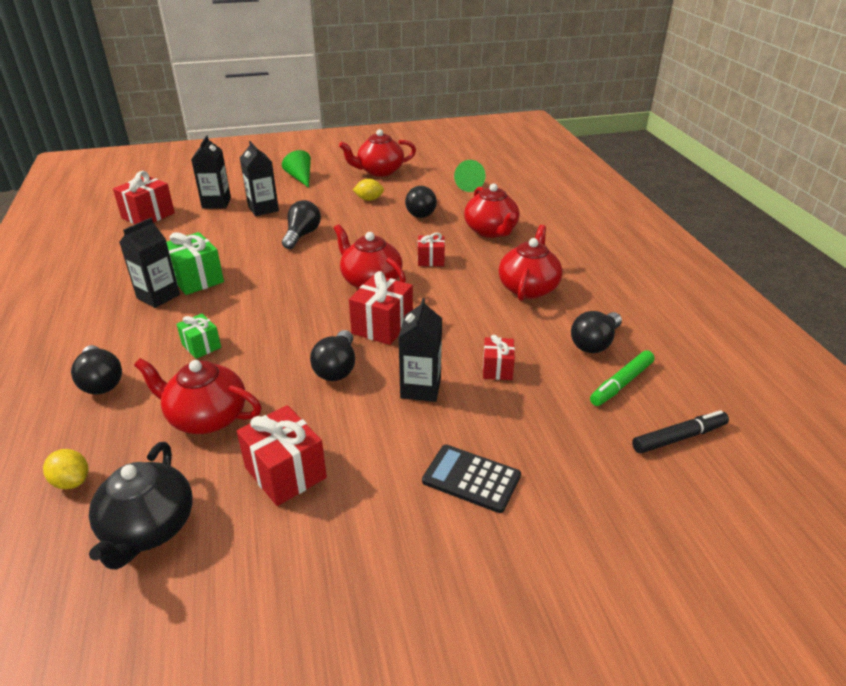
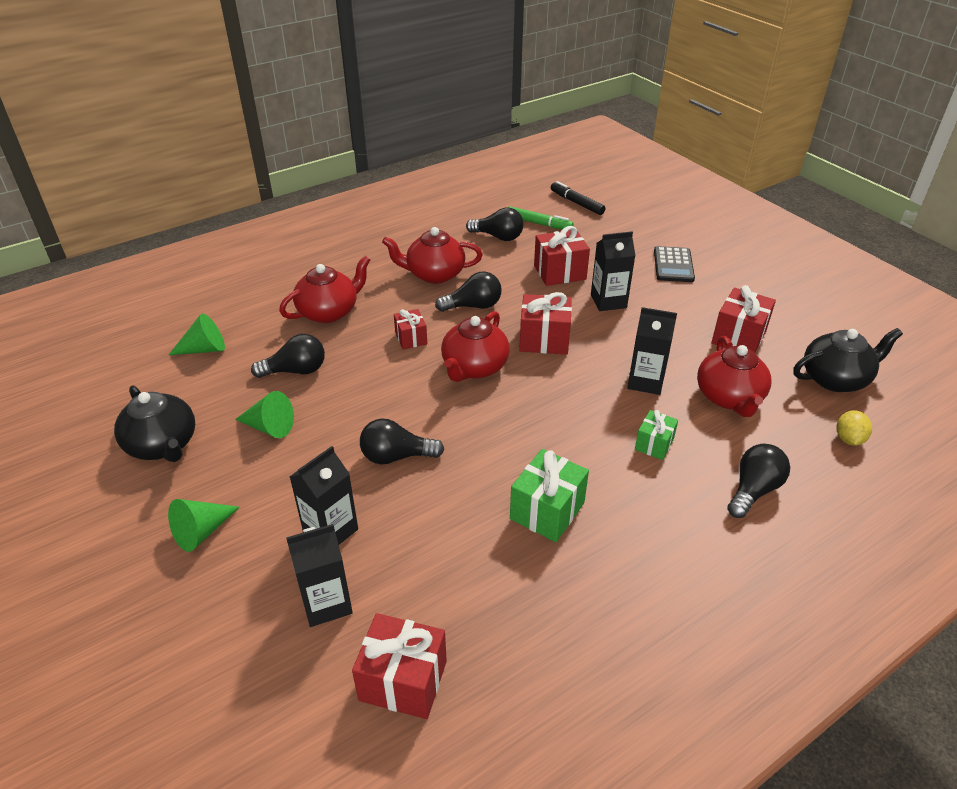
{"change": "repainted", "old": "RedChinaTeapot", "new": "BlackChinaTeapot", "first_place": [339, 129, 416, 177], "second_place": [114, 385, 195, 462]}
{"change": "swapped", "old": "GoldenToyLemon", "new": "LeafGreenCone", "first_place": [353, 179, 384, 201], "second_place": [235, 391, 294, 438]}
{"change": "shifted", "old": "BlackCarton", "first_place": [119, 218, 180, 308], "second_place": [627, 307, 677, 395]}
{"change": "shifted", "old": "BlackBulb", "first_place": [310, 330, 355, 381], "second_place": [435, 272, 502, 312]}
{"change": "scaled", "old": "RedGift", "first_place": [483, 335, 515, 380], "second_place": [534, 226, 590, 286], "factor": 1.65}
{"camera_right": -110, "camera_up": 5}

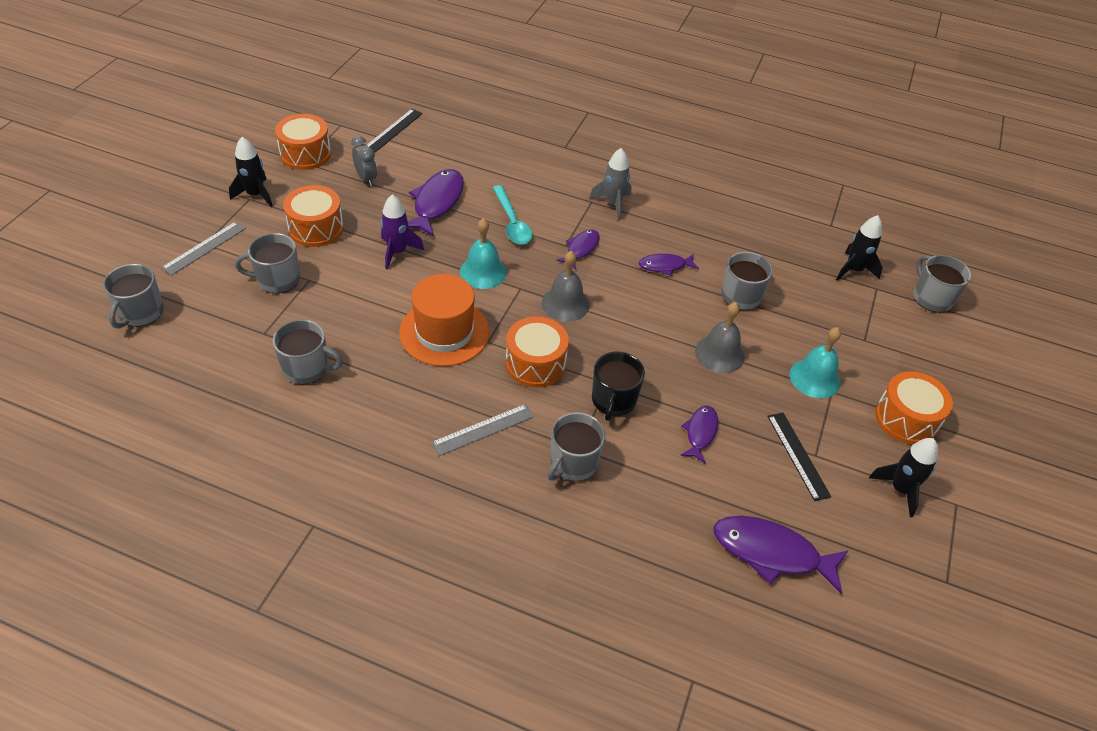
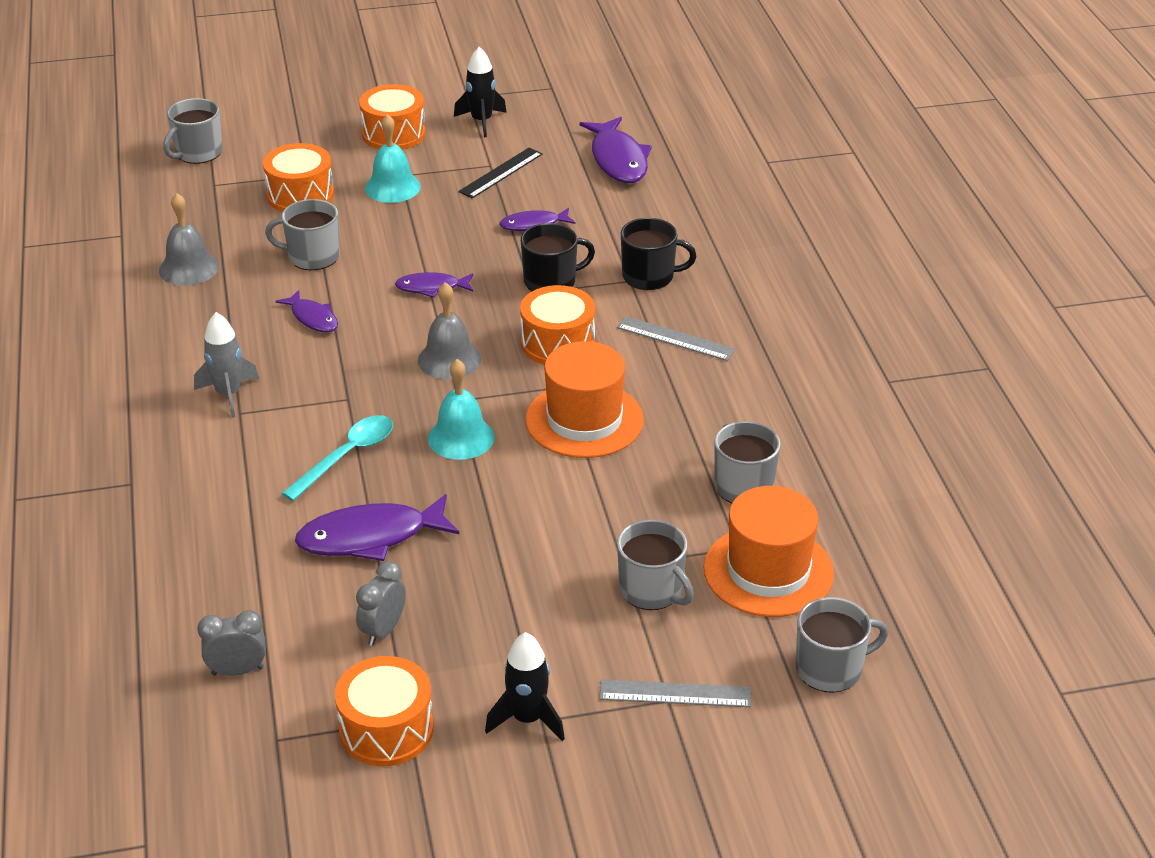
{"change": "swapped", "old": "BlackMeasuringStick", "new": "GreyClock", "first_place": [367, 109, 423, 152], "second_place": [197, 610, 266, 676]}
{"change": "shifted", "old": "OrangeToyDrum", "first_place": [283, 185, 344, 247], "second_place": [263, 143, 334, 212]}
{"change": "gone", "old": "PurpleSpaceship", "first_place": [381, 195, 424, 270]}
{"change": "gone", "old": "BlackSpaceship", "first_place": [836, 215, 883, 281]}
{"change": "shifted", "old": "PurpleFishFigure", "first_place": [557, 229, 600, 269], "second_place": [395, 272, 473, 298]}
{"change": "shifted", "old": "GreyBell", "first_place": [695, 302, 745, 373], "second_place": [159, 193, 219, 286]}
{"change": "repainted", "old": "GreyMug", "new": "BlackMug", "first_place": [547, 412, 606, 481], "second_place": [621, 218, 696, 290]}
{"change": "new", "new": "OrangeTopHat", "second_place": [703, 486, 834, 617]}
{"camera_right": -120, "camera_up": -10}

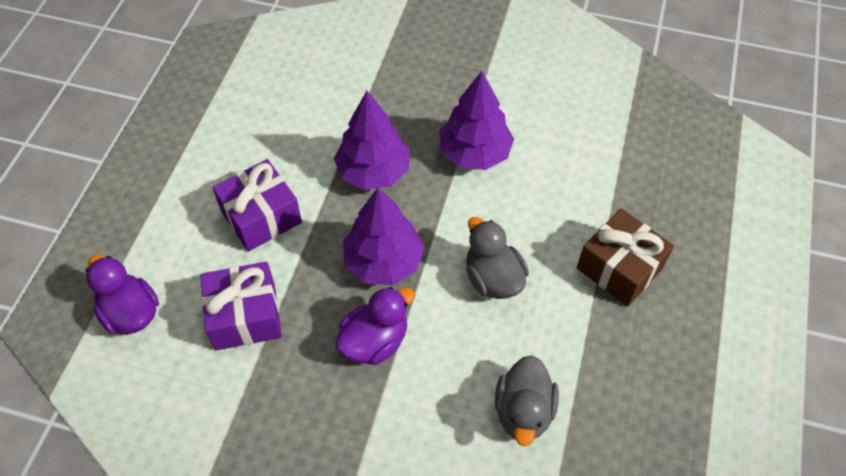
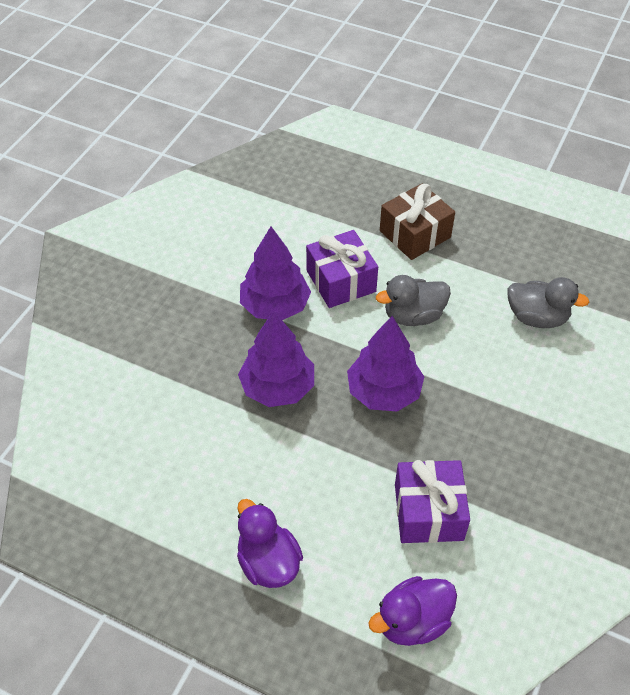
{"change": "shifted", "old": "PurpleGift", "first_place": [212, 159, 302, 252], "second_place": [306, 230, 378, 308]}
{"change": "shifted", "old": "PurpleDuck", "first_place": [335, 287, 415, 365], "second_place": [237, 499, 303, 588]}
{"camera_right": -80, "camera_up": -5}

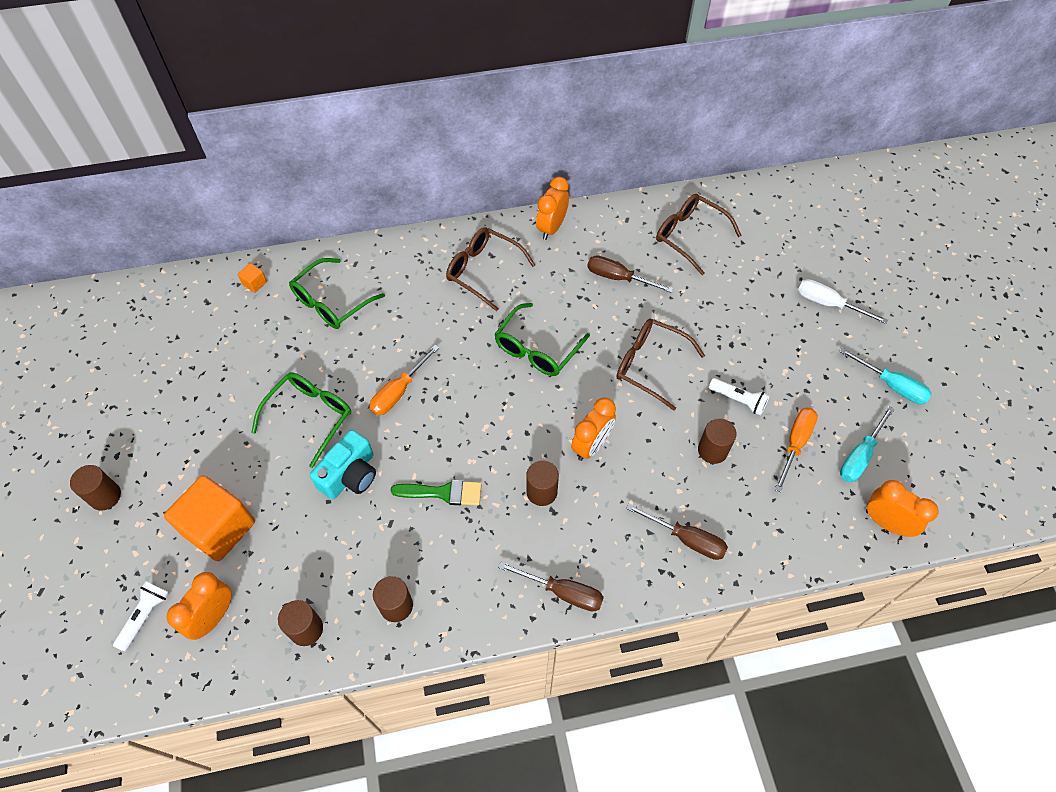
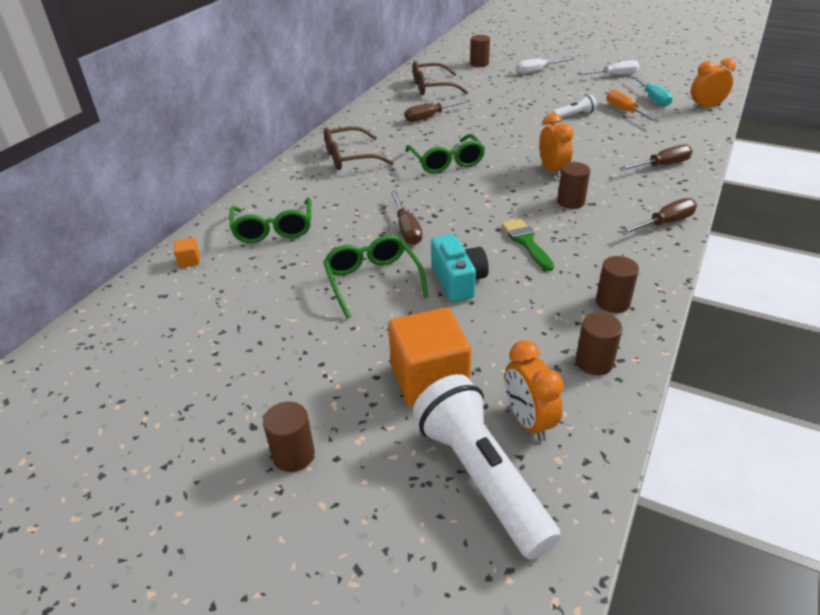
{"change": "gone", "old": "OrangeClock", "first_place": [536, 177, 569, 240]}
{"change": "gone", "old": "RussetGlasses", "first_place": [616, 319, 705, 411]}
{"change": "repainted", "old": "OrangeFlatScrewdriver", "new": "RussetFlatScrewdriver", "first_place": [369, 345, 439, 415], "second_place": [391, 191, 422, 245]}
{"change": "repainted", "old": "TurquoiseFlatScrewdriver", "new": "WhiteFlatScrewdriver", "first_place": [839, 348, 932, 404], "second_place": [576, 60, 640, 75]}
{"change": "shifted", "old": "RussetSolidCylinder", "first_place": [698, 418, 737, 464], "second_place": [470, 35, 490, 67]}
{"change": "rotated", "old": "LeafGreenBrush", "first_place": [391, 480, 482, 505], "second_place": [502, 219, 554, 271], "degrees": -60}
{"change": "scaled", "old": "WhiteFlashlight", "first_place": [113, 581, 169, 651], "second_place": [413, 374, 561, 559], "factor": 2.11}
{"camera_right": -50, "camera_up": -20}

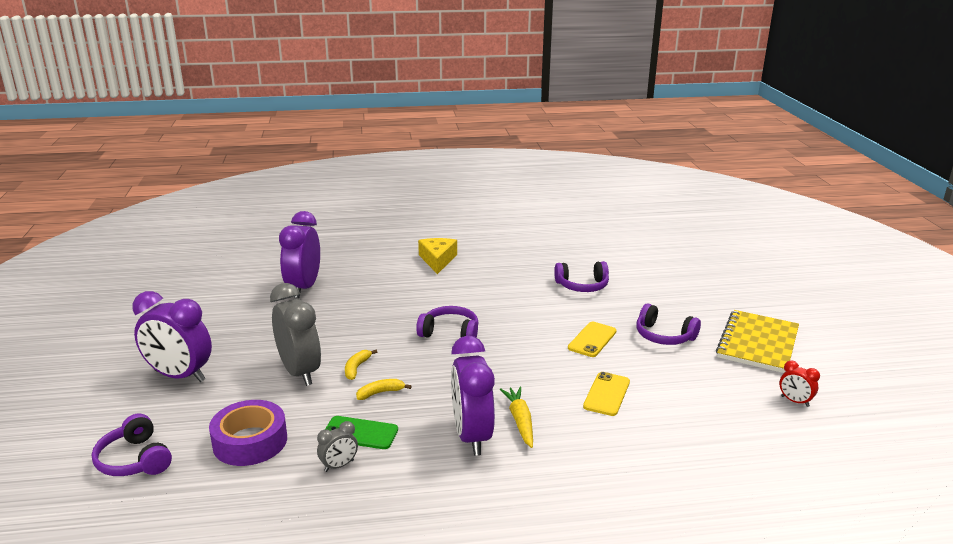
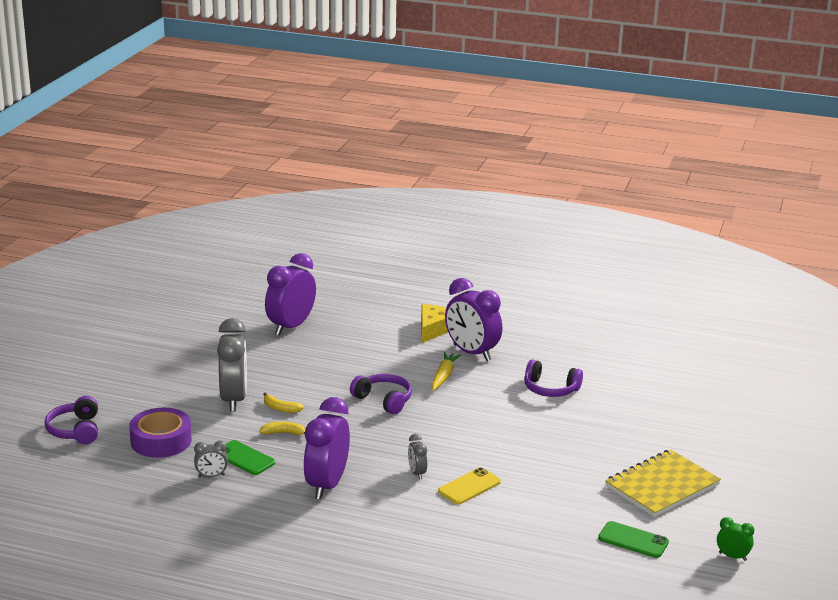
{"change": "shifted", "old": "PurpleClock", "first_place": [133, 291, 212, 382], "second_place": [445, 278, 502, 361]}
{"change": "gone", "old": "PurpleOverEarHeadphones", "first_place": [636, 303, 701, 345]}
{"change": "gone", "old": "GoldenSmartphone", "first_place": [568, 322, 617, 357]}
{"change": "rotated", "old": "GoldenBanana", "first_place": [345, 350, 377, 380], "second_place": [264, 392, 304, 413], "degrees": -105}
{"change": "swapped", "old": "RedClock", "new": "LeafGreenSmartphone", "first_place": [779, 360, 820, 407], "second_place": [598, 521, 669, 558]}
{"change": "shifted", "old": "GoldenRootVegetable", "first_place": [500, 386, 533, 448], "second_place": [431, 352, 461, 391]}
{"change": "new", "new": "GreyClock", "second_place": [408, 434, 427, 480]}
{"change": "new", "new": "LeafGreenClock", "second_place": [717, 517, 754, 561]}
{"camera_right": 25, "camera_up": 0}

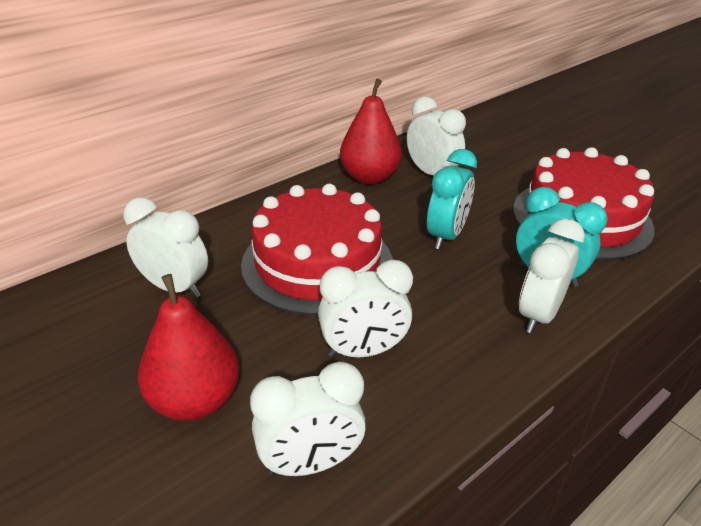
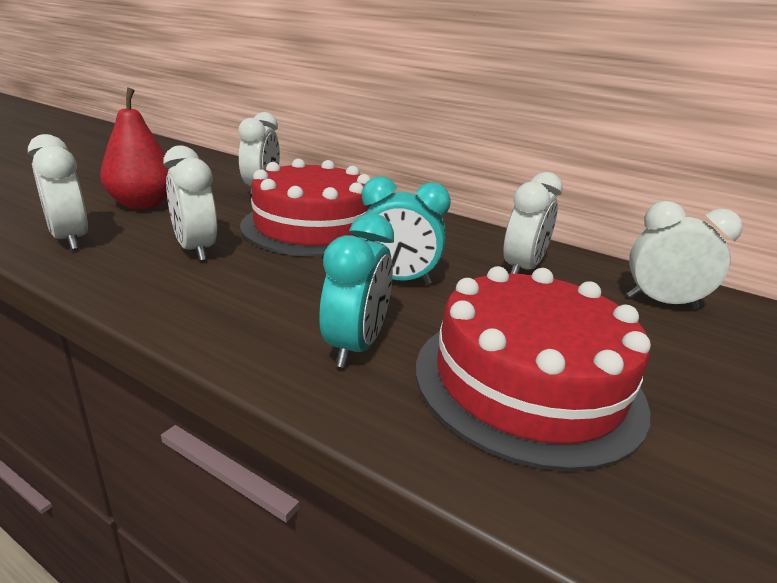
{"change": "gone", "old": "RedPearFruit", "first_place": [340, 79, 402, 184]}
{"change": "shifted", "old": "WhiteClock", "first_place": [519, 218, 585, 334], "second_place": [627, 201, 743, 309]}
{"camera_right": 70, "camera_up": -10}

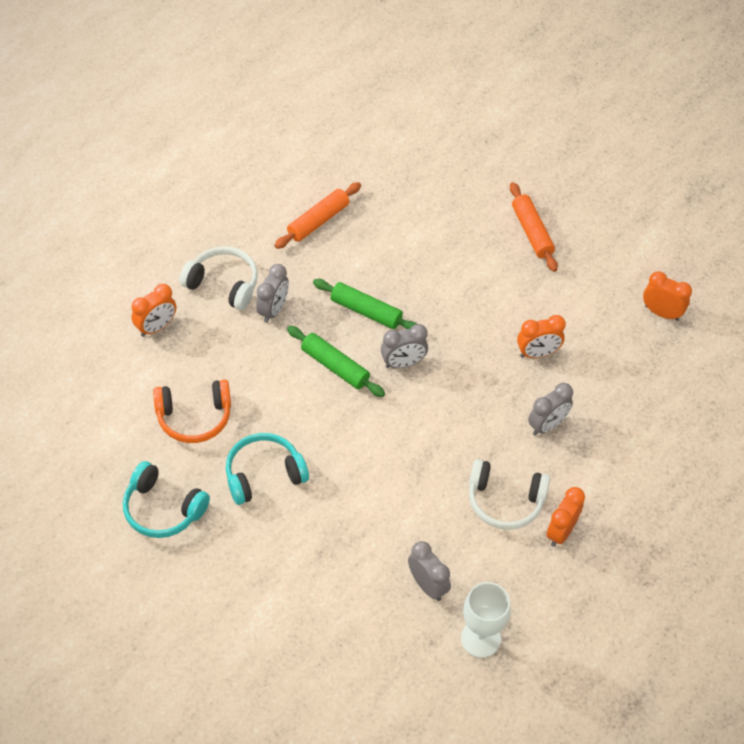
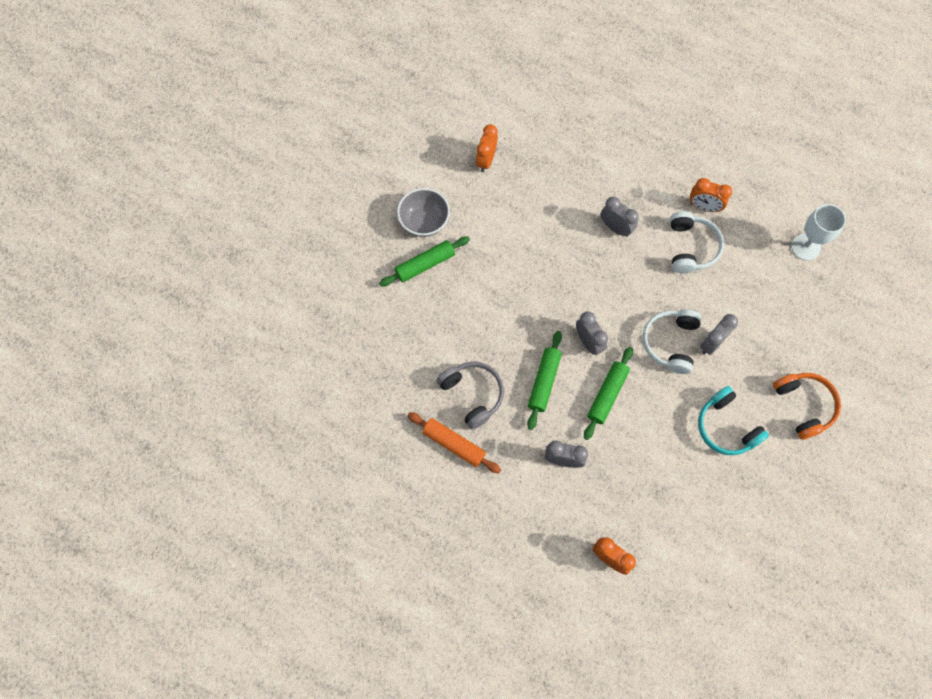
{"change": "repainted", "old": "OrangePastryRoller", "new": "LeafGreenPastryRoller", "first_place": [510, 182, 558, 272], "second_place": [379, 236, 470, 287]}
{"change": "shifted", "old": "WhiteOverEarHeadphones", "first_place": [180, 246, 258, 310], "second_place": [643, 310, 702, 374]}
{"change": "gone", "old": "OrangeClock", "first_place": [517, 315, 566, 358]}
{"change": "shifted", "old": "OrangeOverEarHeadphones", "first_place": [153, 379, 231, 443], "second_place": [773, 373, 841, 440]}
{"change": "gone", "old": "TurquoiseOverEarHeadphones", "first_place": [123, 461, 210, 538]}
{"change": "shifted", "old": "GreyClock", "first_place": [408, 541, 451, 601], "second_place": [700, 314, 738, 355]}
{"change": "new", "new": "GreyServingBowl", "second_place": [397, 188, 450, 237]}
{"change": "new", "new": "GreyOverEarHeadphones", "second_place": [437, 362, 504, 430]}
{"camera_right": -100, "camera_up": 15}

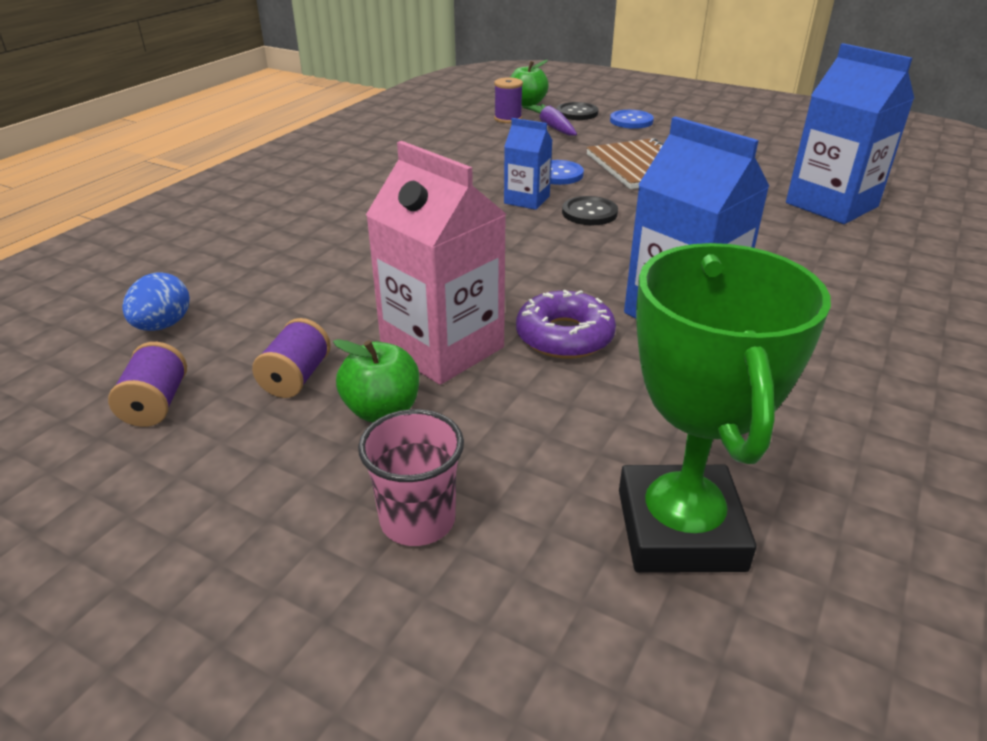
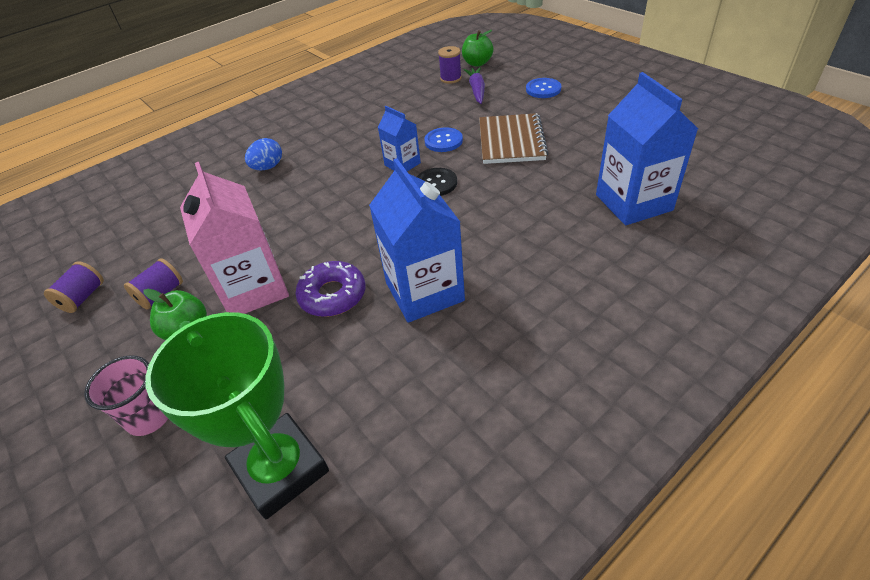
{"change": "gone", "old": "BlackButton", "first_place": [557, 102, 599, 120]}
{"change": "rotated", "old": "LeafGreenPrizeCup", "first_place": [619, 243, 831, 573], "second_place": [145, 312, 329, 519], "degrees": -60}
{"change": "shifted", "old": "RoyalBlueEggShape", "first_place": [122, 272, 190, 331], "second_place": [245, 138, 282, 171]}
{"camera_right": 25, "camera_up": 10}

